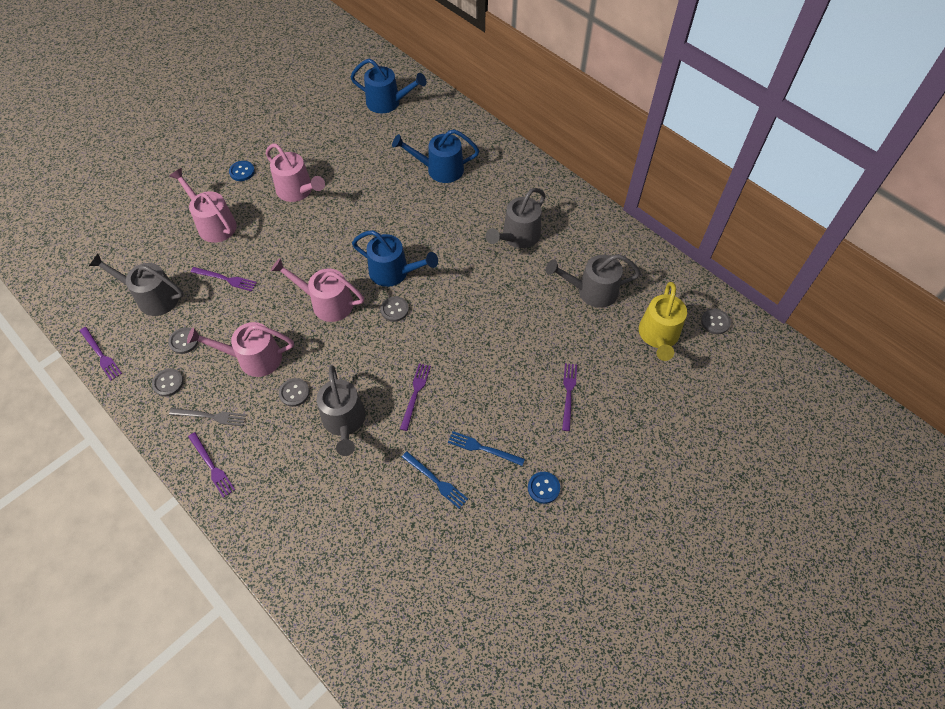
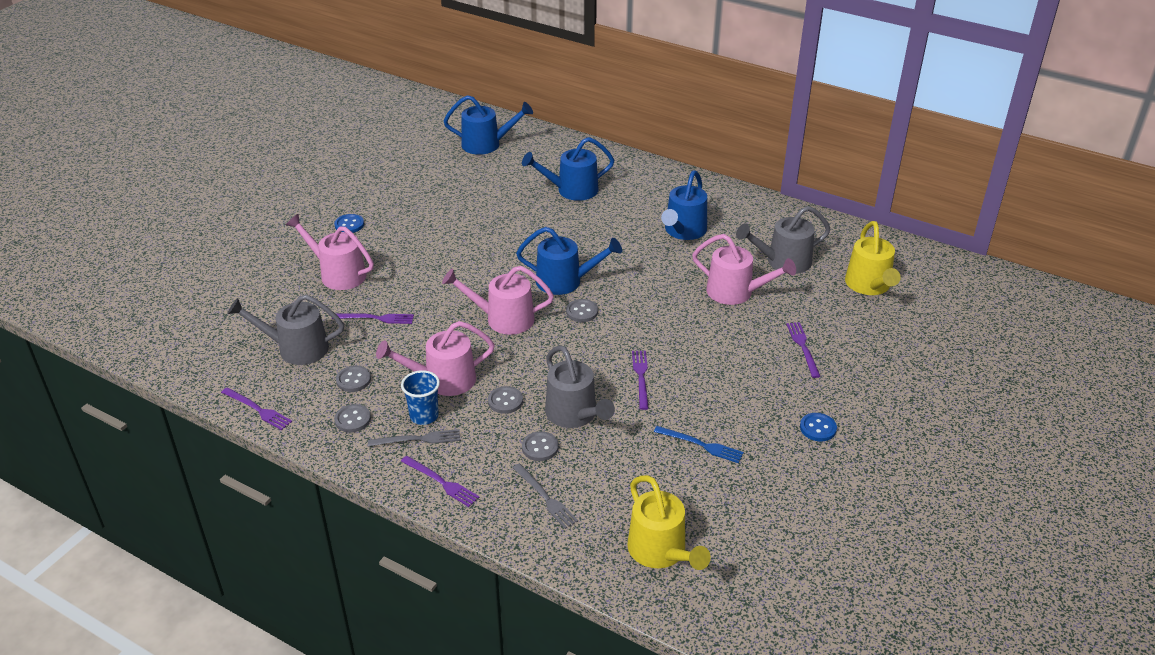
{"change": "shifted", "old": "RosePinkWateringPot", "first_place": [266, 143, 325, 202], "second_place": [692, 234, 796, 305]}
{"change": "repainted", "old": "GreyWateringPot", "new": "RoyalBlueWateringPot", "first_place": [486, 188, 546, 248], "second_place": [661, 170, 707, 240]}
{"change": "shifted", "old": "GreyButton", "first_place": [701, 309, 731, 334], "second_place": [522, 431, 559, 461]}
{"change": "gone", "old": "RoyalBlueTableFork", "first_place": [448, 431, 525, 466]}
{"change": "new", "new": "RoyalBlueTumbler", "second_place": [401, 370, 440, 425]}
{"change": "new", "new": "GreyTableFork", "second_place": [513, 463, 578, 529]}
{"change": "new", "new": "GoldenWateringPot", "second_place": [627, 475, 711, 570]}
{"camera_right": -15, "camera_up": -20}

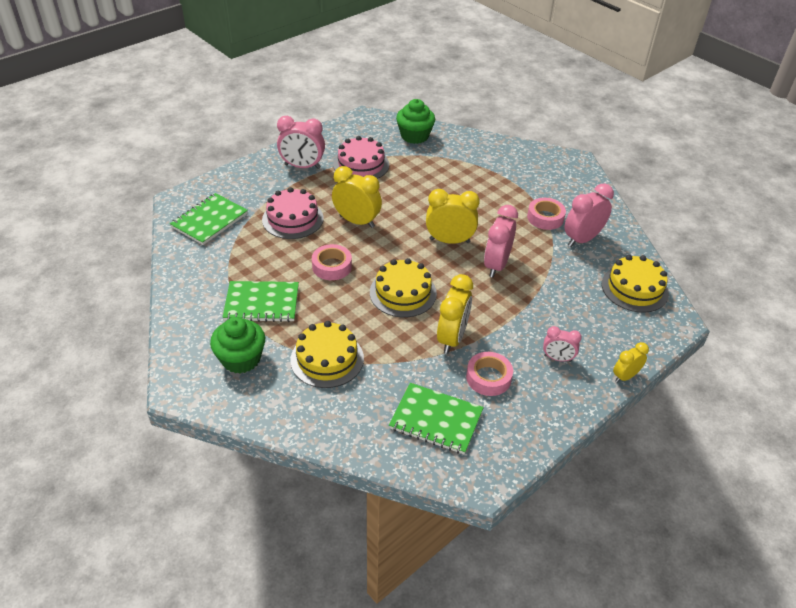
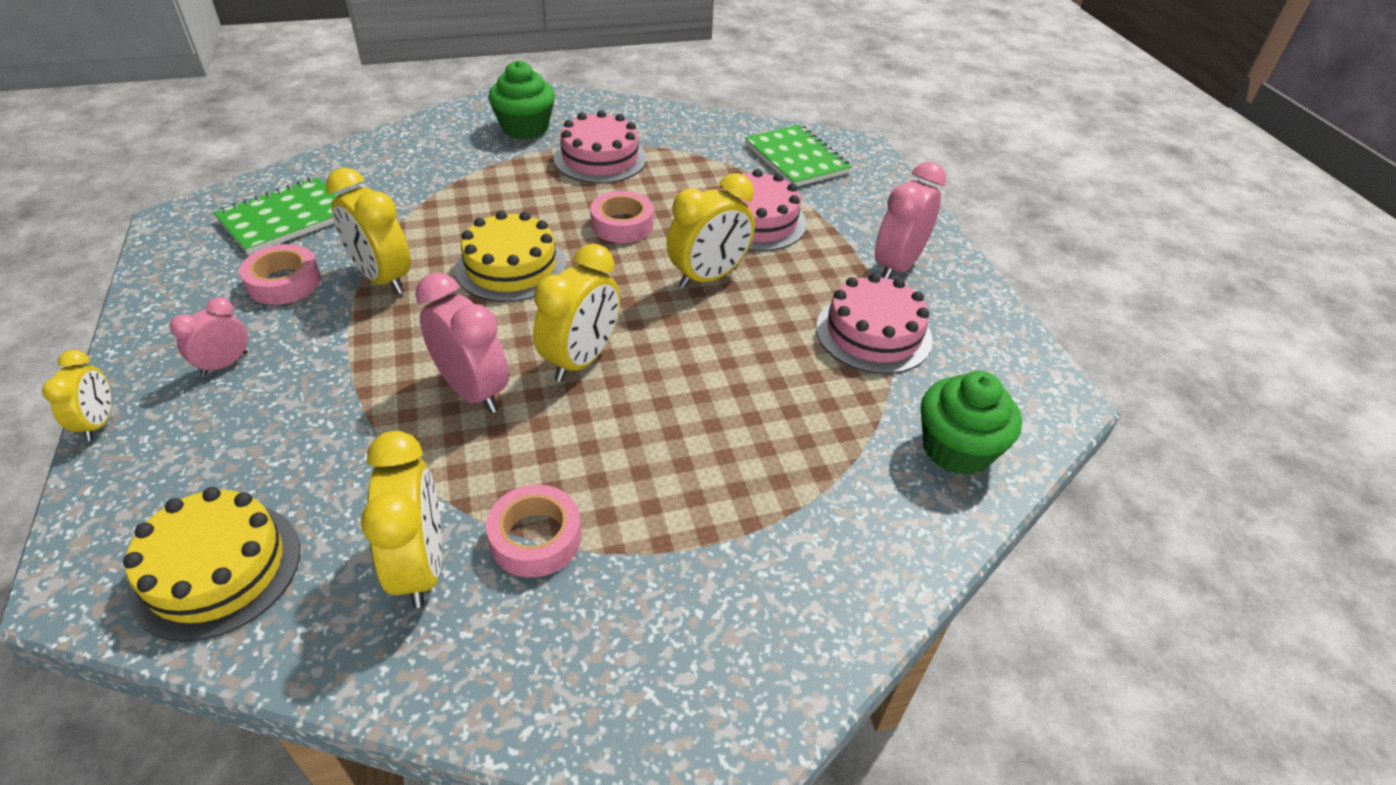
{"change": "repainted", "old": "RosePinkClock", "new": "GoldenClock", "first_place": [564, 184, 614, 247], "second_place": [361, 431, 442, 608]}
{"change": "swapped", "old": "LeafGreenNotebook", "new": "RosePinkGateau", "first_place": [222, 281, 299, 322], "second_place": [554, 110, 647, 183]}
{"change": "gone", "old": "GoldenGateau", "first_place": [290, 321, 364, 388]}
{"camera_right": 115, "camera_up": 0}

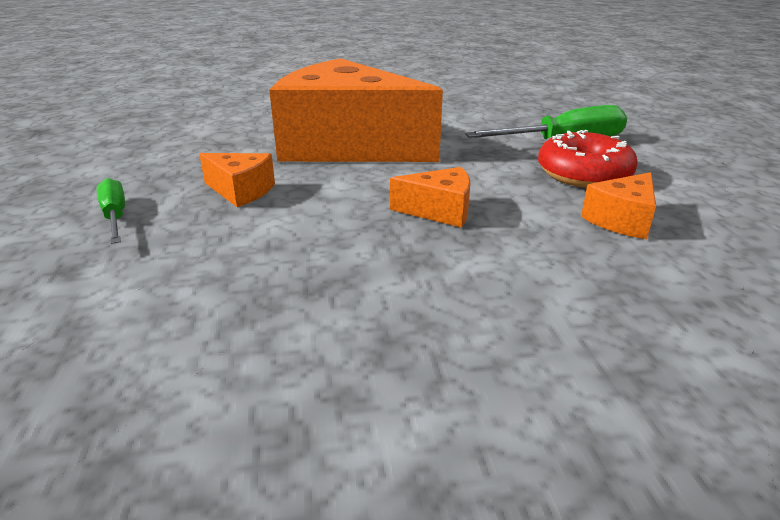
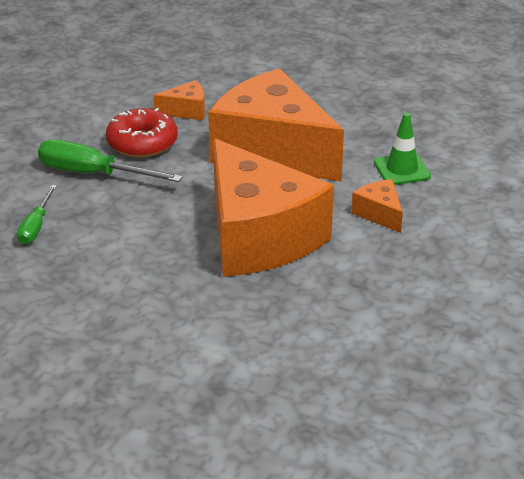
{"change": "scaled", "old": "OrangePieceOfCheese", "first_place": [390, 167, 470, 228], "second_place": [208, 68, 344, 181], "factor": 2.5}
{"change": "shifted", "old": "LeafGreenFlatScrewdriver", "first_place": [97, 178, 125, 244], "second_place": [17, 185, 57, 244]}
{"change": "new", "new": "LeafGreenTrafficCone", "second_place": [374, 113, 431, 185]}
{"camera_right": -145, "camera_up": 5}

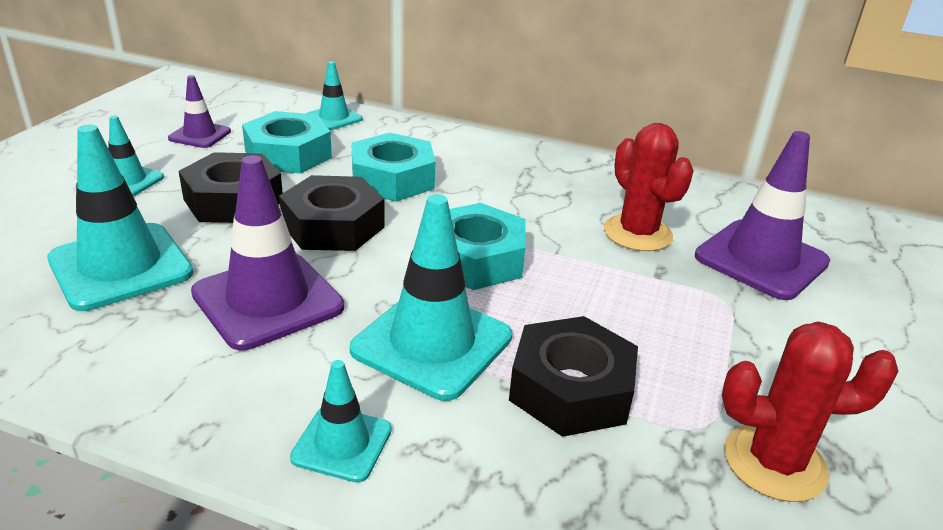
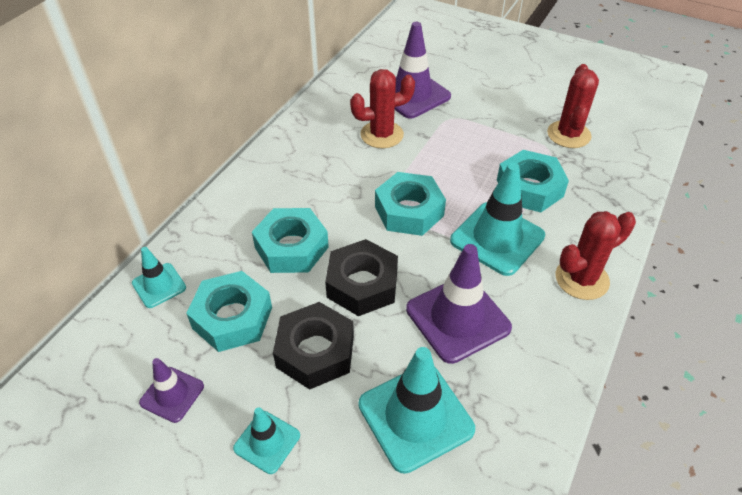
{"change": "repainted", "old": "BlackHexNut", "new": "TurquoiseHexNut", "first_place": [509, 316, 638, 437], "second_place": [497, 150, 569, 212]}
{"change": "swapped", "old": "TurquoiseTrafficCone", "new": "RedPricklyPlant", "first_place": [290, 360, 392, 483], "second_place": [556, 211, 636, 300]}
{"camera_right": -80, "camera_up": 15}

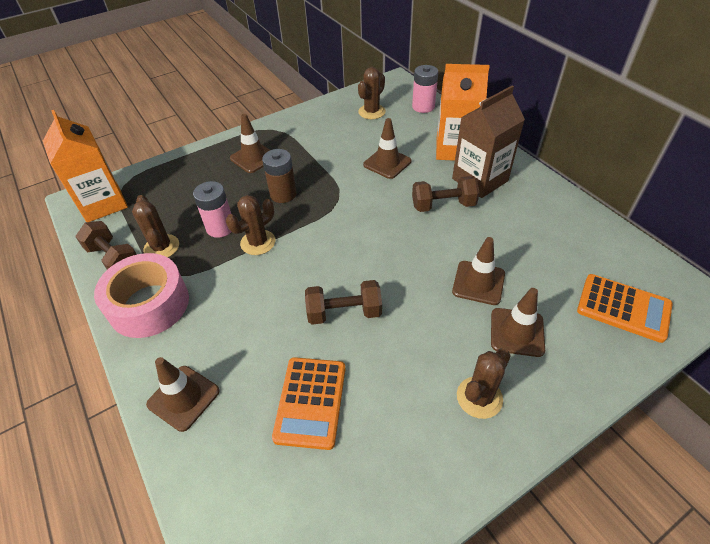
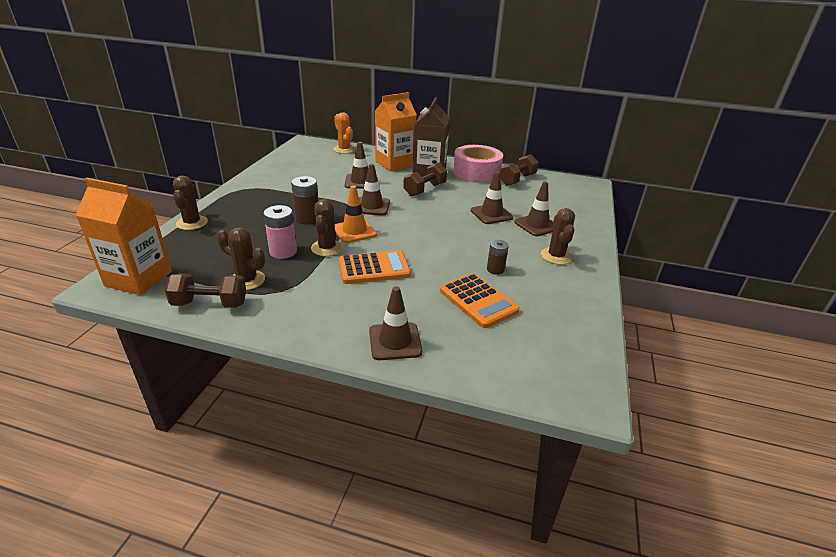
{"change": "swapped", "old": "RosePinkPowerCell", "new": "OrangePricklyPlant", "first_place": [412, 65, 438, 113], "second_place": [334, 112, 356, 154]}
{"change": "shifted", "old": "RussetPricklyPlant", "first_place": [358, 67, 386, 119], "second_place": [173, 175, 208, 230]}
{"change": "shifted", "old": "RussetTrafficCone", "first_place": [230, 114, 270, 173], "second_place": [359, 164, 390, 215]}
{"change": "shifted", "old": "RosePinkRollOfTape", "first_place": [94, 253, 189, 338], "second_place": [453, 145, 503, 183]}
{"change": "shifted", "old": "OrangePocketCalculator", "first_place": [577, 274, 673, 343], "second_place": [338, 250, 411, 284]}
{"change": "shifted", "old": "RussetHandWeight", "first_place": [305, 280, 382, 325], "second_place": [500, 154, 539, 186]}
{"change": "new", "new": "OrangeTrafficCone", "second_place": [335, 185, 377, 243]}
{"change": "new", "new": "RussetPowerCell", "second_place": [487, 240, 509, 275]}
{"camera_right": -45, "camera_up": -15}

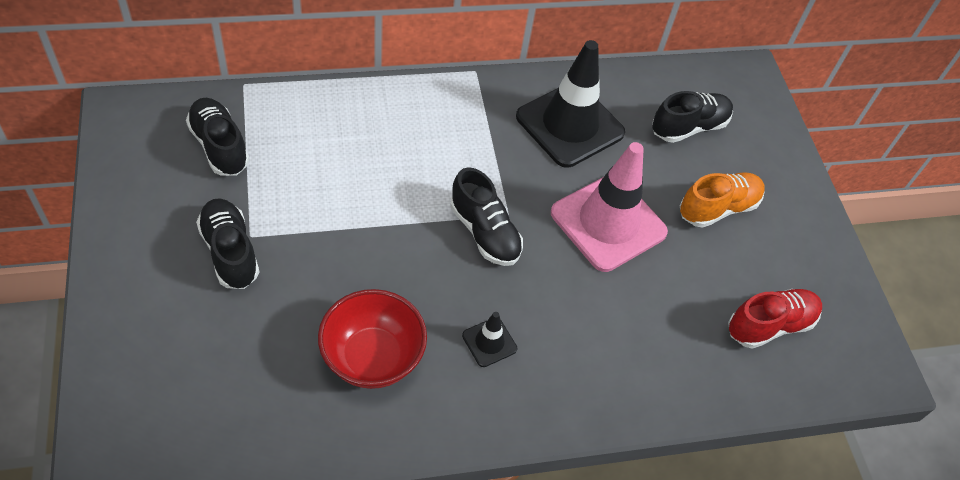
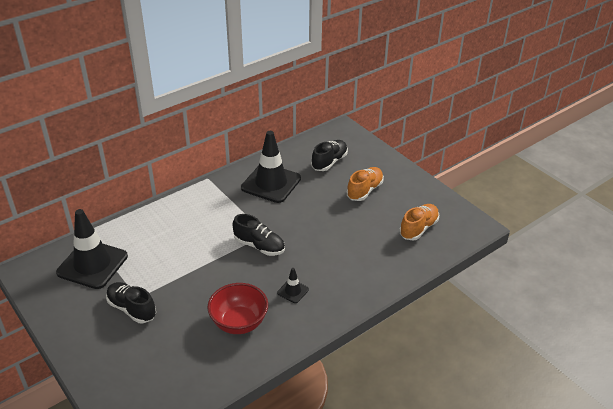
{"change": "swapped", "old": "BlackSneaker", "new": "BlackTrafficCone", "first_place": [186, 98, 249, 176], "second_place": [56, 209, 128, 289]}
{"change": "gone", "old": "RosePinkTrafficCone", "first_place": [551, 142, 668, 272]}
{"change": "repainted", "old": "RedSneaker", "new": "OrangeSneaker", "first_place": [728, 289, 822, 349], "second_place": [400, 204, 439, 241]}
{"camera_right": -20, "camera_up": -15}

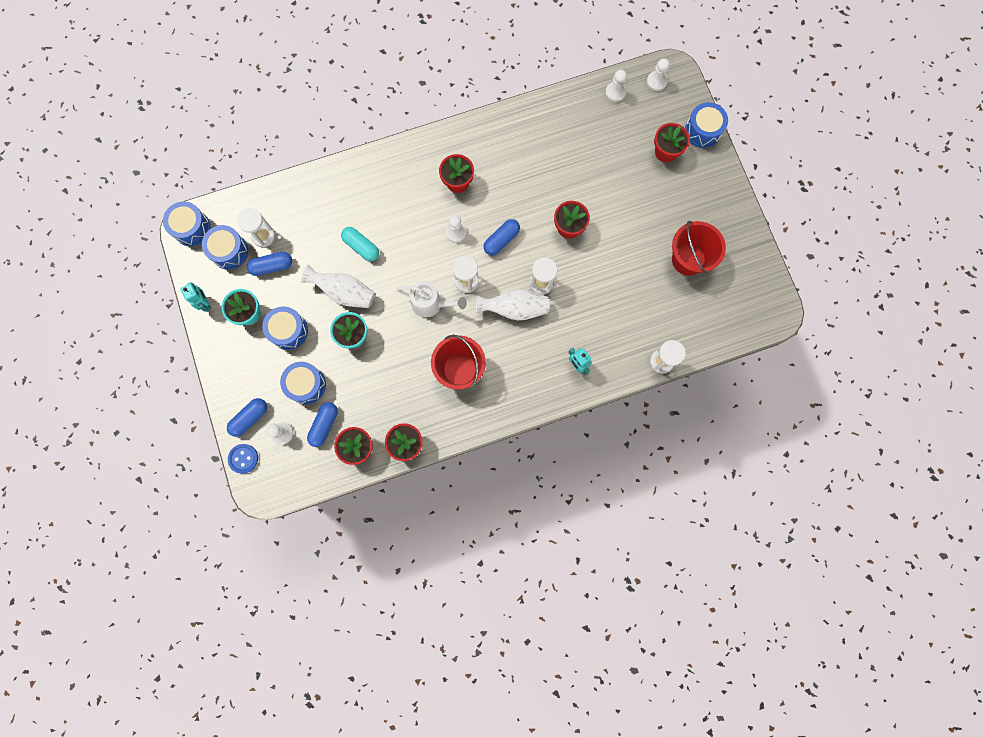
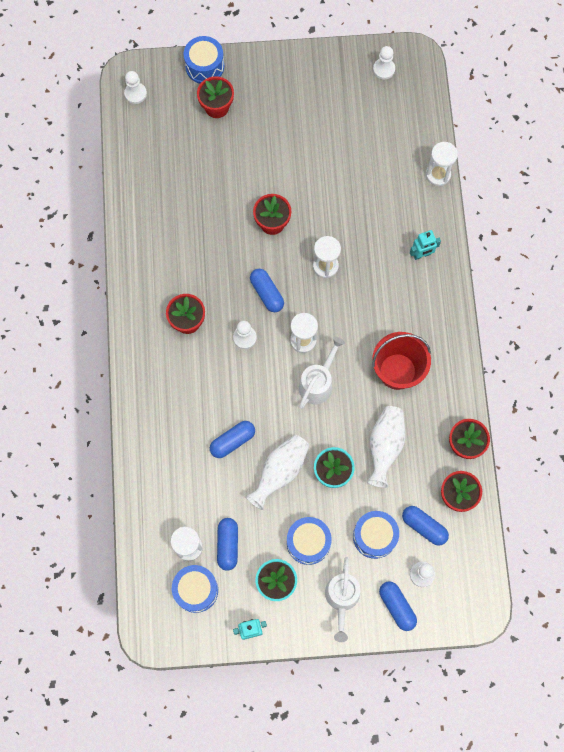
{"change": "shifted", "old": "WhitePawn", "first_place": [605, 70, 627, 102], "second_place": [373, 46, 395, 79]}
{"change": "gone", "old": "RoyalBlueToyDrum", "first_place": [163, 201, 210, 246]}
{"change": "gone", "old": "RedPail", "first_place": [672, 221, 726, 276]}
{"change": "repainted", "old": "TurquoisePill", "new": "RoyalBluePill", "first_place": [341, 227, 379, 261], "second_place": [210, 421, 255, 458]}
{"change": "shifted", "old": "WhiteTallVase", "first_place": [476, 289, 549, 320], "second_place": [367, 406, 405, 488]}
{"change": "gone", "old": "RoyalBlueButton", "first_place": [228, 444, 258, 474]}
{"change": "new", "new": "WhiteWateringPot", "second_place": [325, 557, 360, 642]}
{"camera_right": -75, "camera_up": -5}

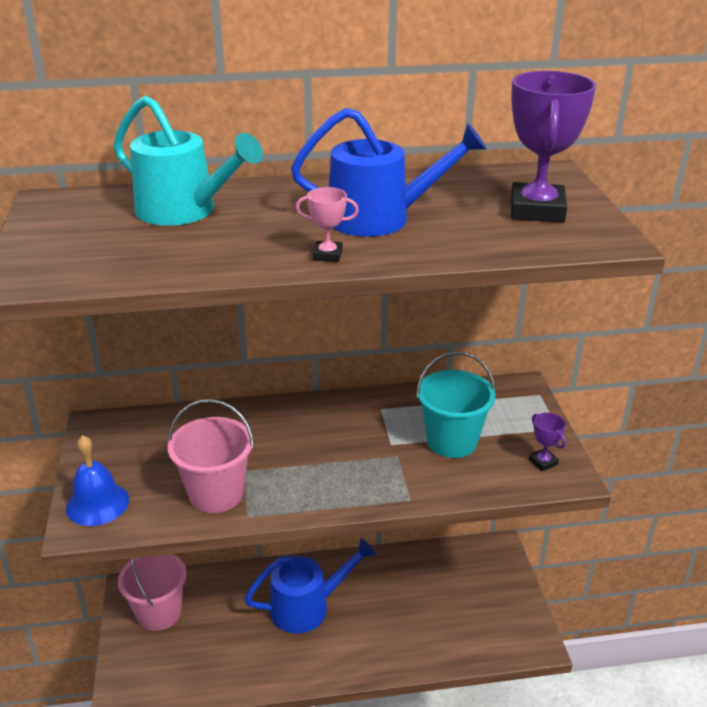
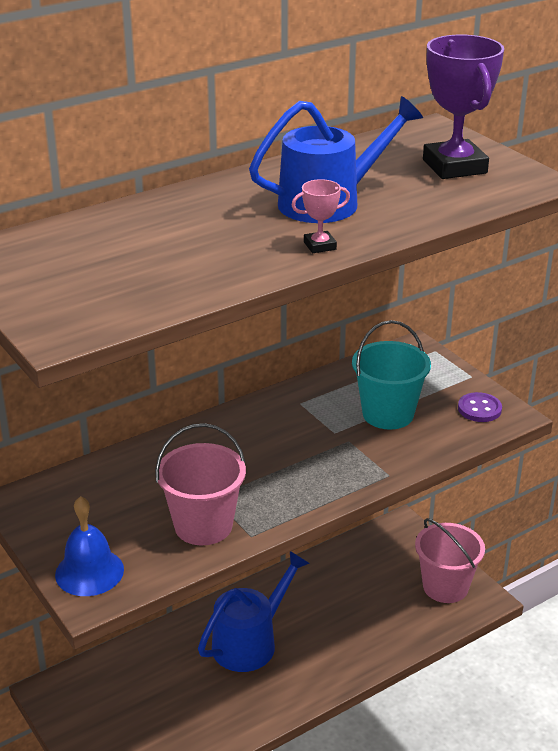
{"change": "gone", "old": "TurquoiseWateringPot", "first_place": [113, 96, 263, 226]}
{"change": "swapped", "old": "PurplePrizeCup", "new": "PurpleButton", "first_place": [529, 413, 566, 471], "second_place": [458, 392, 502, 422]}
{"change": "shifted", "old": "RosePinkPail", "first_place": [118, 554, 187, 631], "second_place": [415, 518, 485, 603]}
{"camera_right": -25, "camera_up": 0}

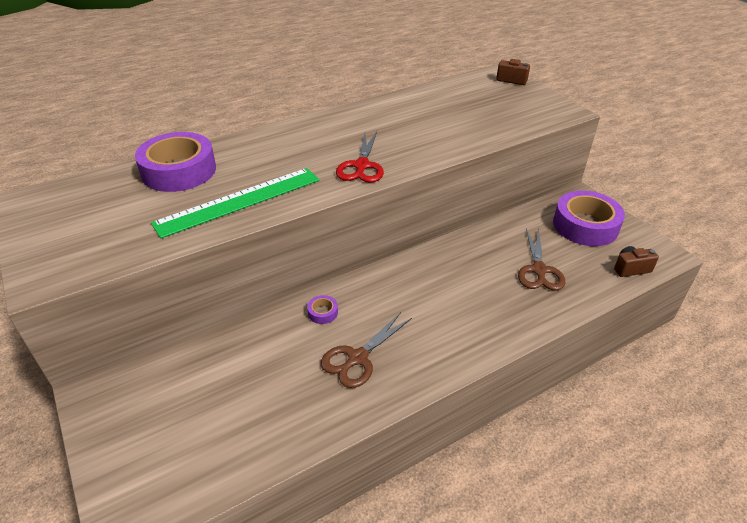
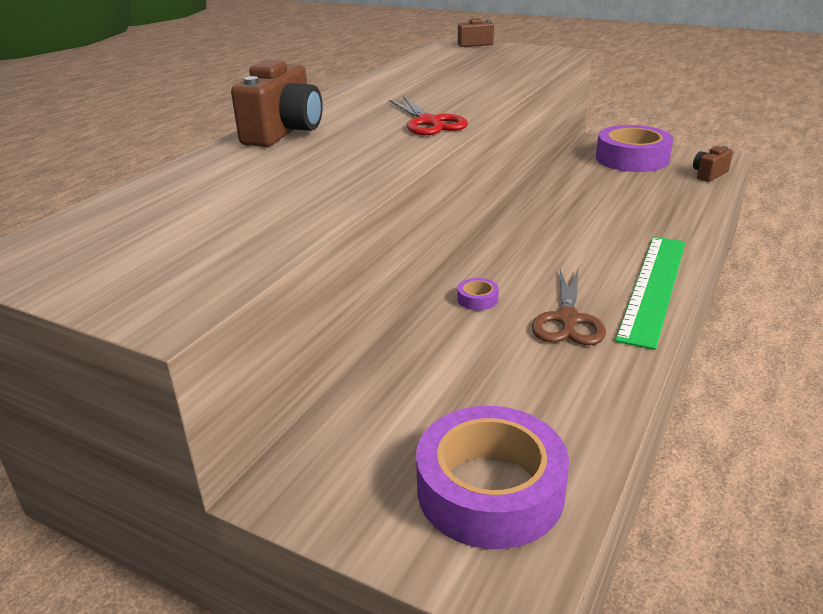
{"change": "shifted", "old": "PurpleRollOfTape", "first_place": [135, 132, 216, 192], "second_place": [416, 406, 569, 549]}
{"change": "shifted", "old": "LeafGreenMeasuringStick", "first_place": [151, 168, 320, 239], "second_place": [615, 237, 686, 350]}
{"change": "gone", "old": "RussetPairOfScissors", "first_place": [518, 228, 565, 291]}
{"change": "new", "new": "RussetCompactCamera", "second_place": [231, 60, 323, 147]}
{"camera_right": -30, "camera_up": -10}

